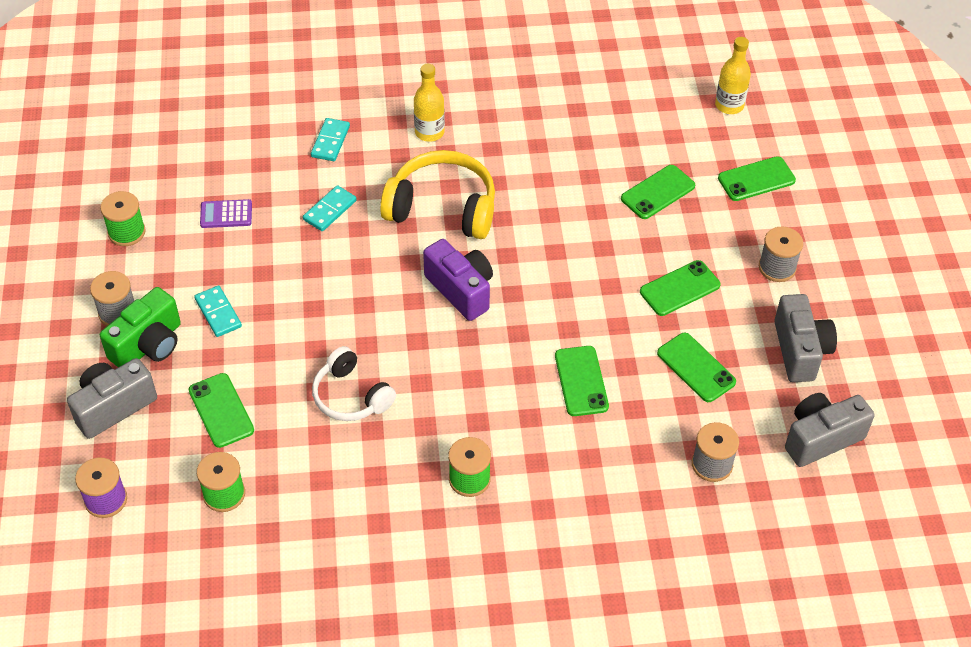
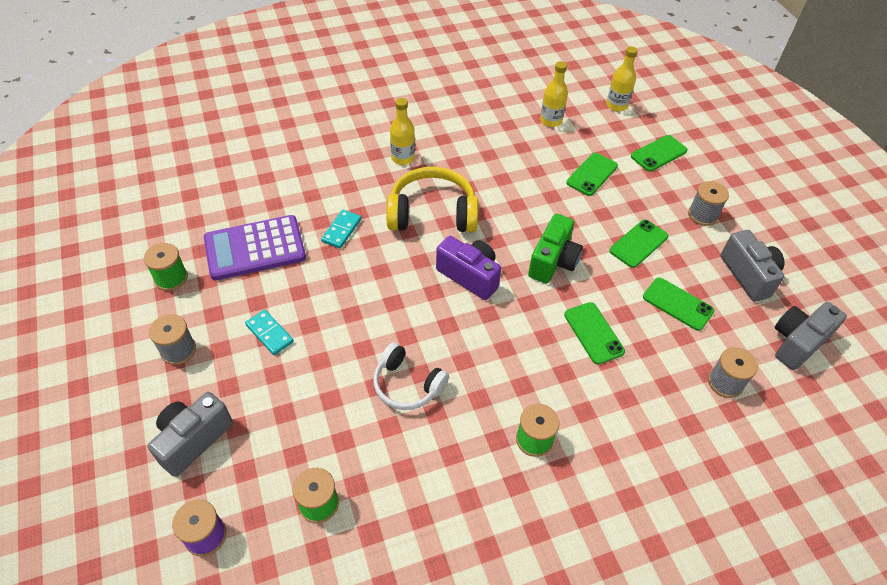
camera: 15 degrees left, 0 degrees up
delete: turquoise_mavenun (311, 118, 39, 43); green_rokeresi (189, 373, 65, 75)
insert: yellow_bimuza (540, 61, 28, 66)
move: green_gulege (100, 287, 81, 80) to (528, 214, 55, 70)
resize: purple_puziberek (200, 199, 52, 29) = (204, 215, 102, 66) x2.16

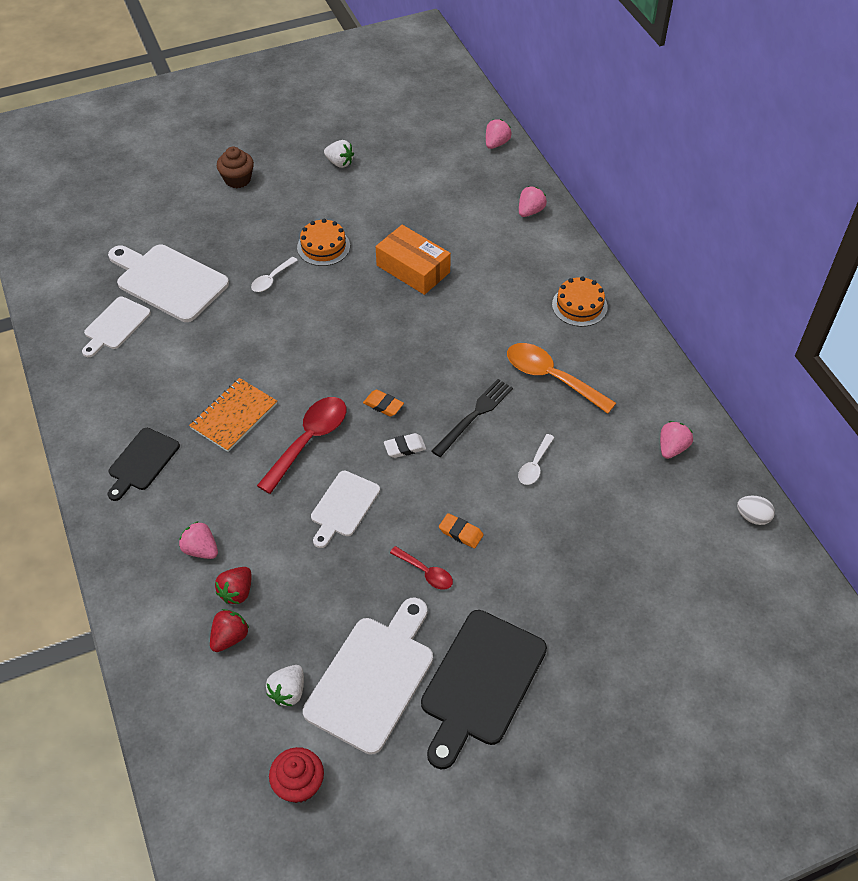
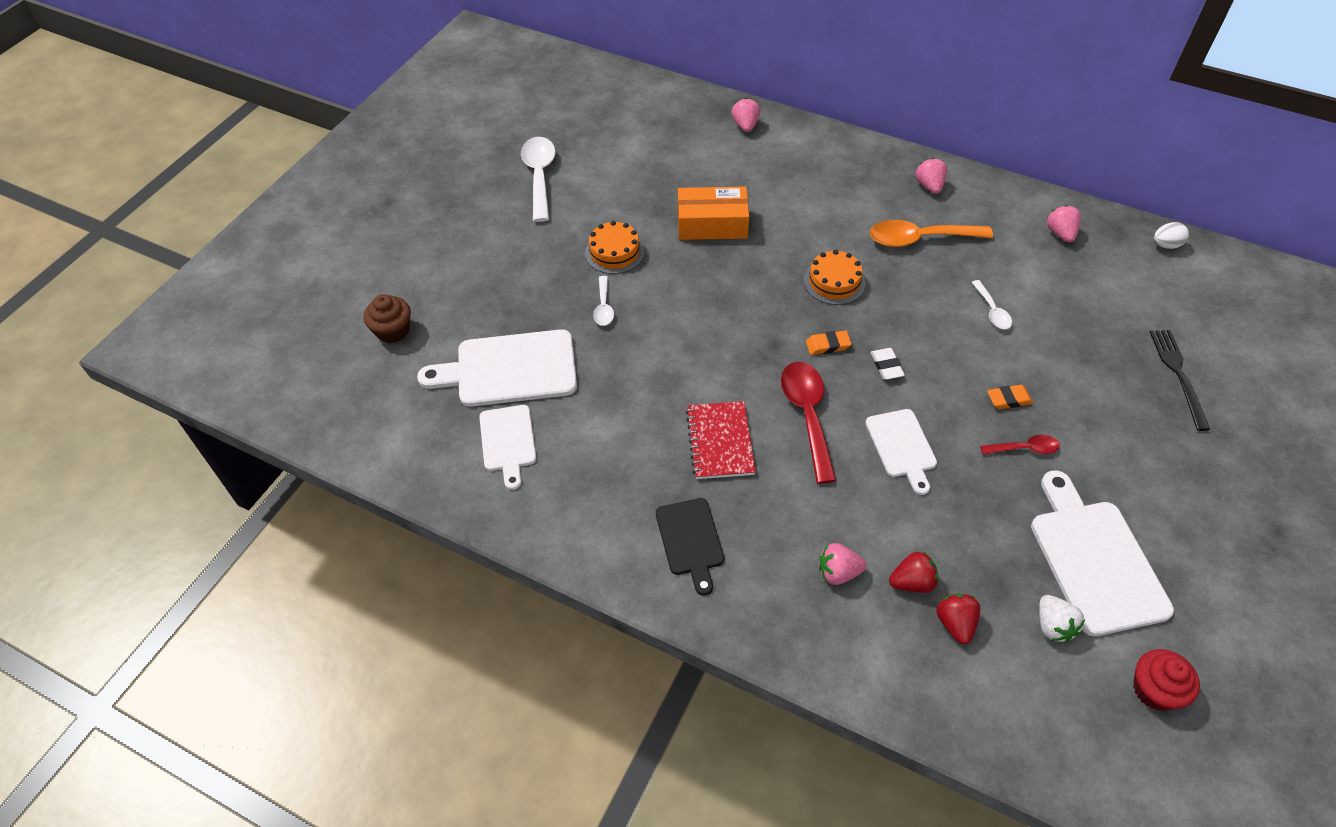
camera: 40 degrees left, 0 degrees up
delete: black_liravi (421, 610, 126, 159)
move: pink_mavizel (486, 119, 26, 30) to (916, 158, 31, 36); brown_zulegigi (217, 147, 37, 41) to (364, 294, 47, 49); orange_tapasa (552, 277, 56, 50) to (804, 250, 61, 55); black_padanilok (432, 379, 81, 78) to (1150, 330, 61, 101)
replace: white_mavizel (324, 140, 30, 28) to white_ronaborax (521, 137, 35, 85)
recolor: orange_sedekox (189, 378, 88, 74) to red_sedekox (686, 401, 70, 78)
rotate: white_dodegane (384, 433, 42, 25) = (871, 348, 34, 32) 45 degrees counterclockwise; red_mavizel (215, 567, 36, 37) = (889, 551, 49, 42) 90 degrees counterclockwise

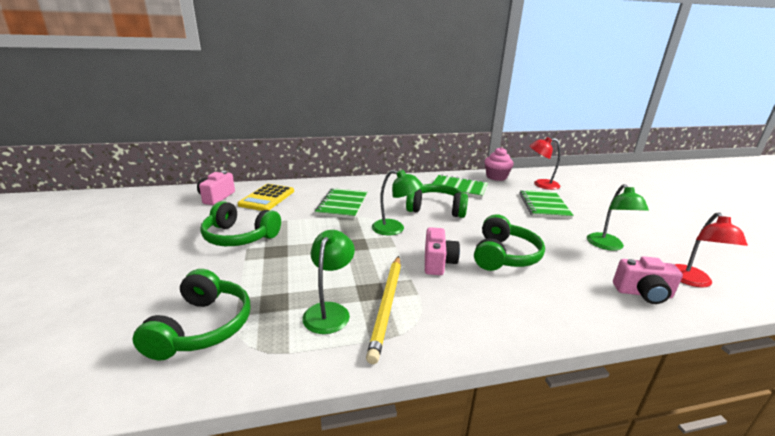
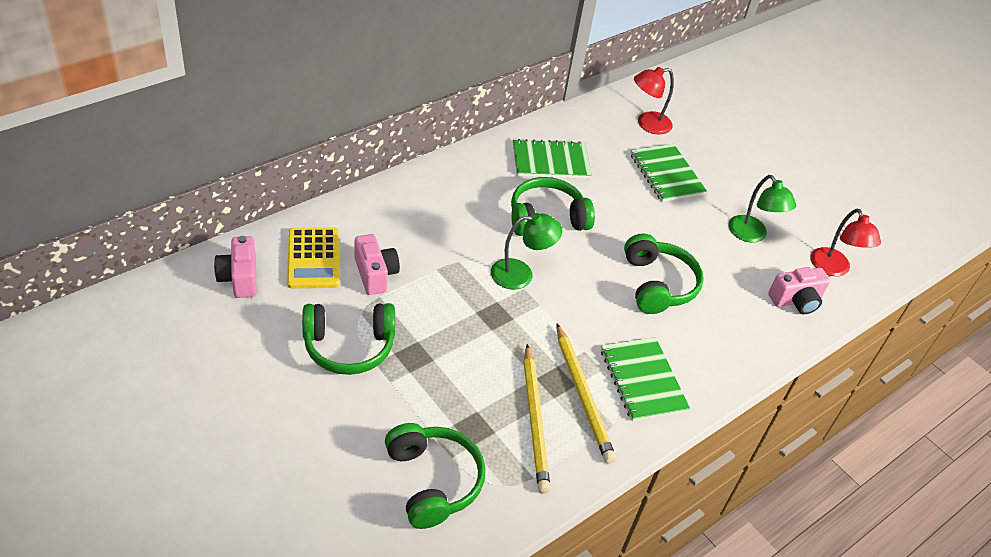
camera: 30 degrees left, 20 degrees up
delete: pink_zulegigi (485, 147, 29, 34)
move: green_sedekox (315, 188, 53, 31) to (601, 337, 89, 84); pink_gulege (425, 227, 35, 48) to (354, 234, 46, 61)
replace: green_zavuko (302, 230, 53, 104) to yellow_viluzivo (524, 344, 26, 150)

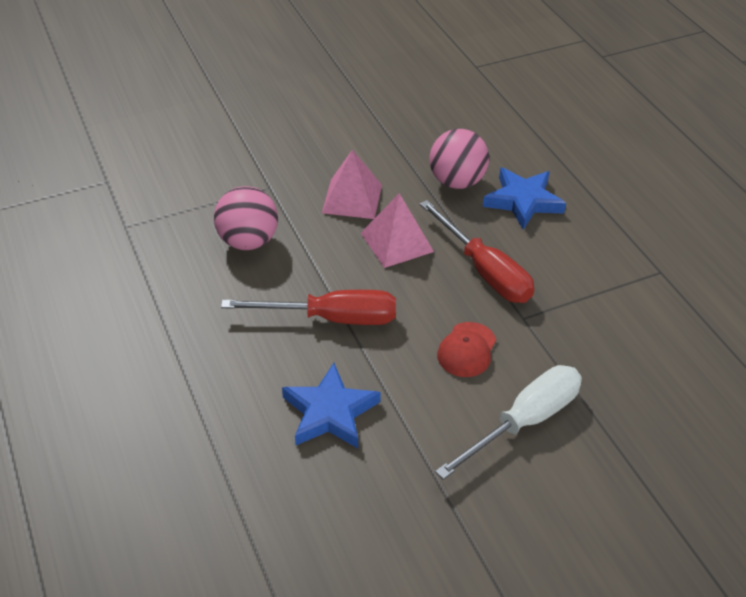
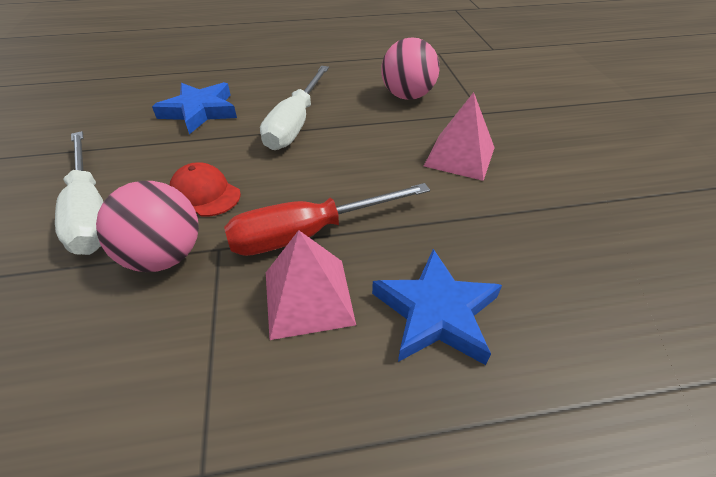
camera: 105 degrees right, 0 degrees up
move: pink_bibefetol (430, 129, 59, 60) to (96, 181, 103, 91); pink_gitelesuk (361, 193, 73, 75) to (266, 230, 90, 110)
recolor: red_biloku (221, 290, 175, 35) to white_biloku (260, 66, 69, 84)

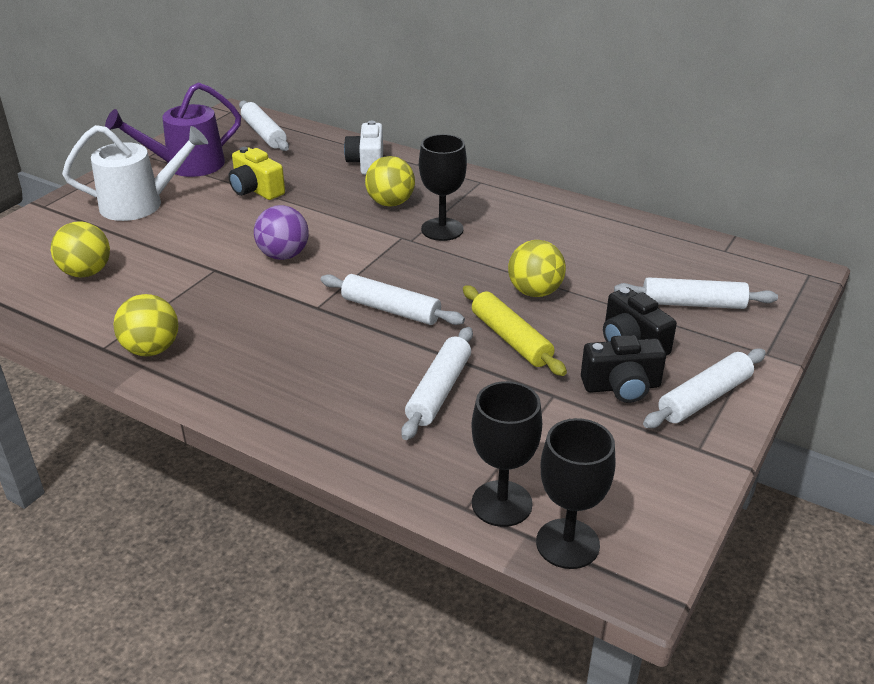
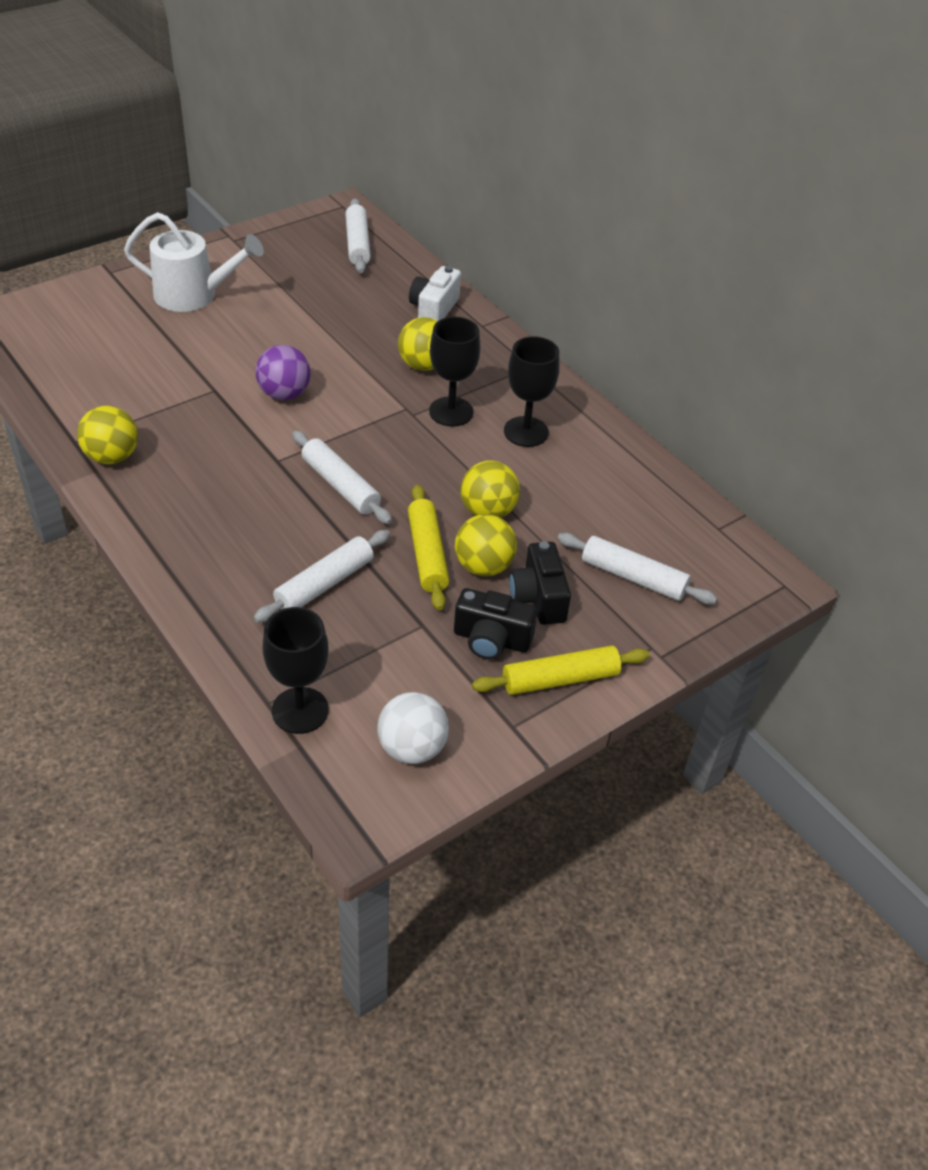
camera: 20 degrees right, 10 degrees up
delete: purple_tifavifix (105, 82, 136, 95); yellow_gulege (229, 147, 56, 53)
insert: white_bibefetol (377, 692, 72, 72)
move: yellow_bibefetol (51, 221, 59, 57) to (455, 514, 62, 62); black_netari (536, 418, 79, 151) to (504, 336, 56, 111)
recolor: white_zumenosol (643, 348, 123, 80) to yellow_zumenosol (472, 645, 178, 50)

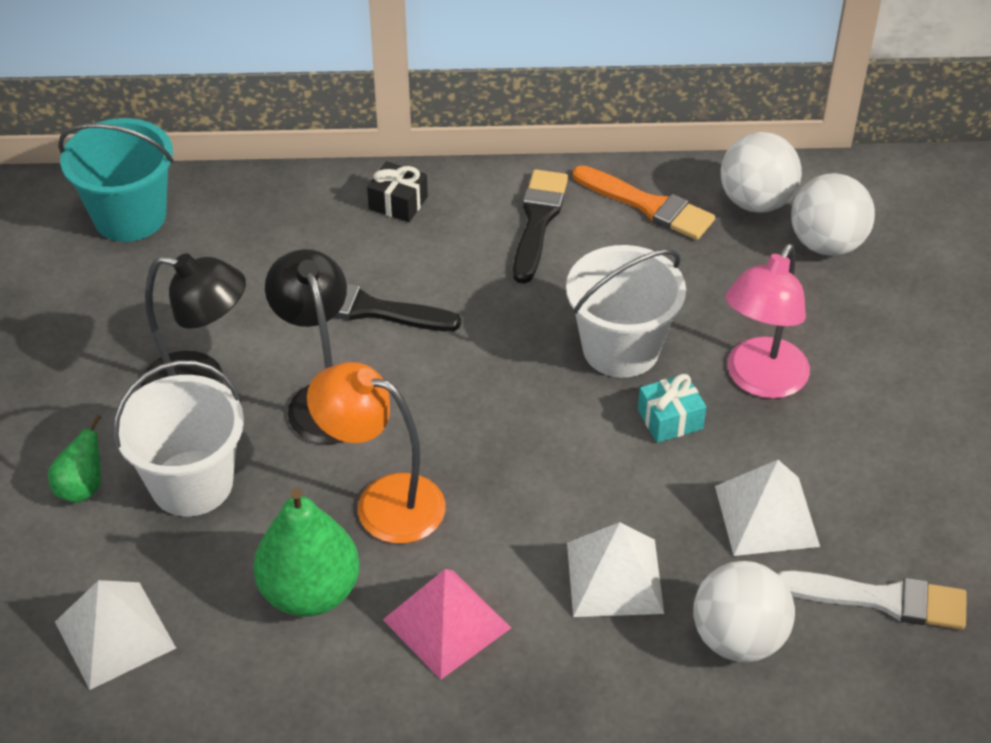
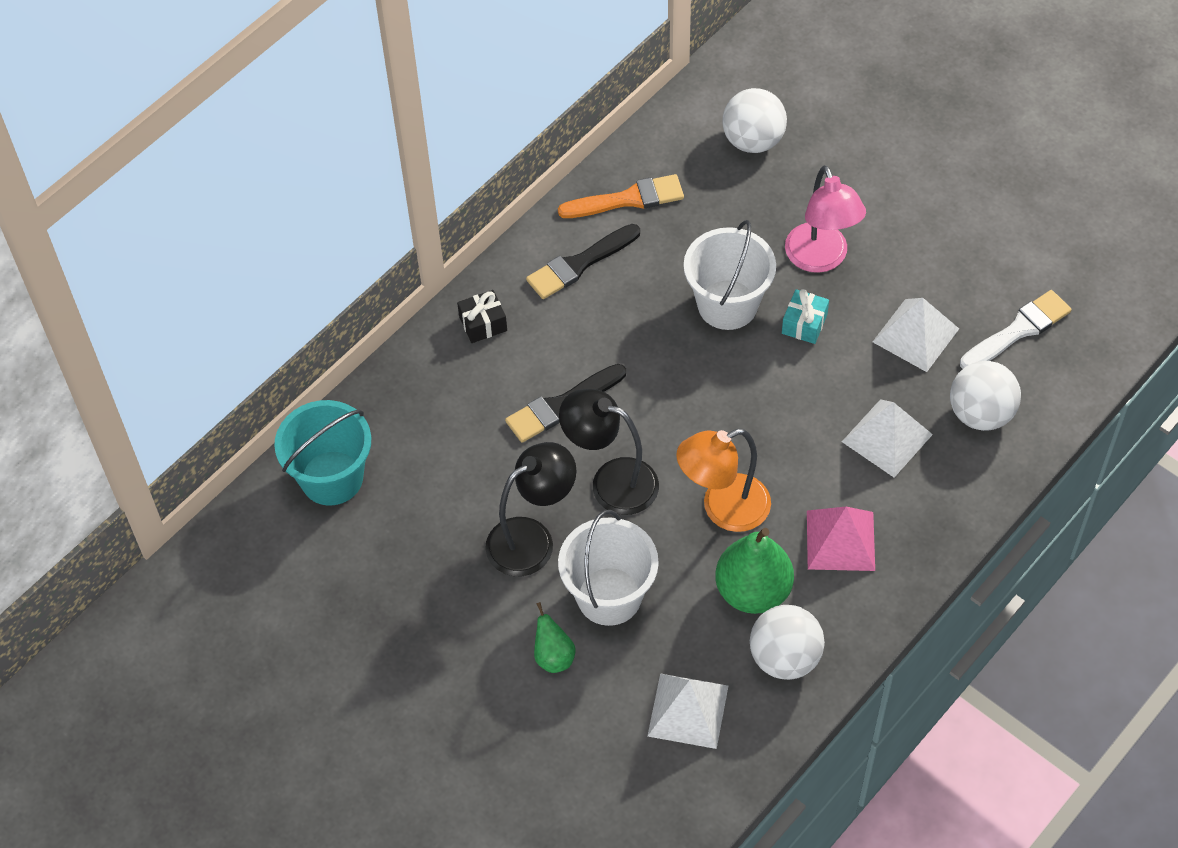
camera: 45 degrees left, 10 degrees up
move: white_bibefetol (721, 132, 81, 81) to (750, 605, 75, 75)
rotate: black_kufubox (513, 169, 55, 115) = (526, 224, 114, 75) 90 degrees counterclockwise

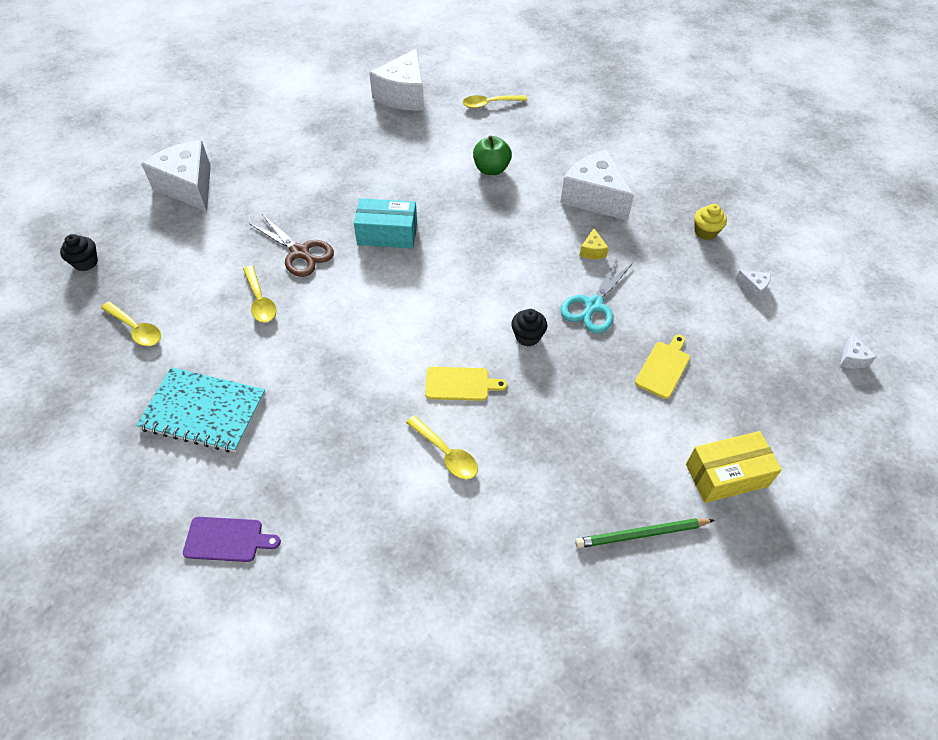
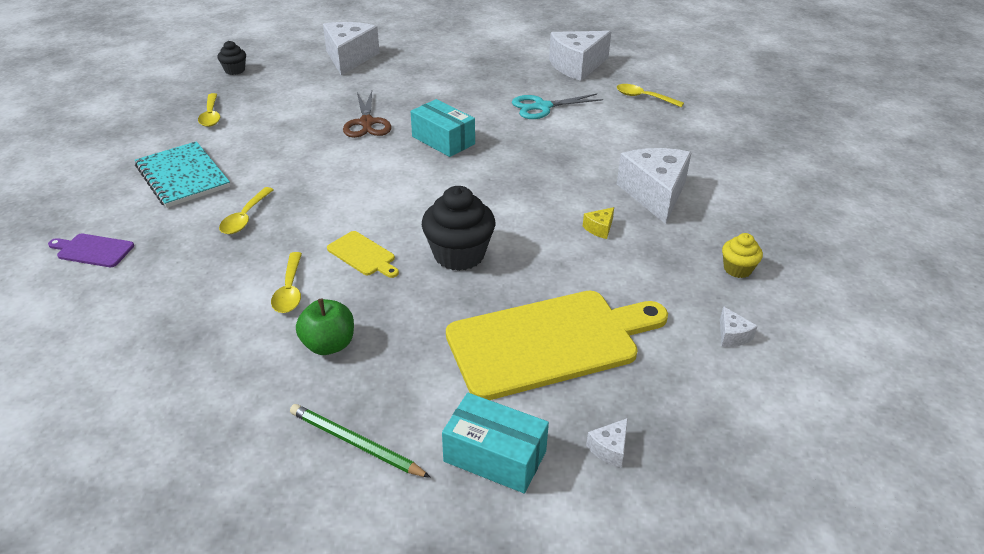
camera: 40 degrees right, 15 degrees down
move: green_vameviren (473, 136, 39, 39) to (296, 298, 58, 57); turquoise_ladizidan (560, 258, 74, 75) to (512, 94, 91, 25); yellow_ronaborax (243, 266, 34, 57) to (219, 187, 55, 47); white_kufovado (840, 333, 37, 35) to (586, 418, 42, 49)
recolor: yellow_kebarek (686, 431, 96, 72) to turquoise_kebarek (442, 393, 107, 101)
rotate: purple_liravi (183, 517, 98, 45) = (48, 234, 86, 33) 150 degrees clockwise
resize: black_zulegigi (511, 309, 36, 38) = (422, 186, 73, 85) x1.87; yellow_liravi (635, 335, 55, 64) = (446, 291, 222, 109) x2.37

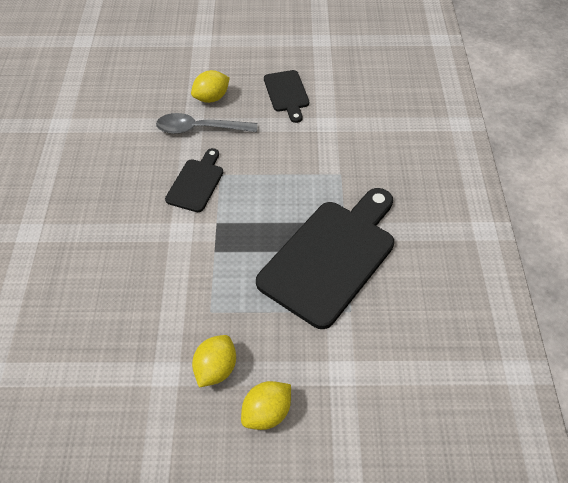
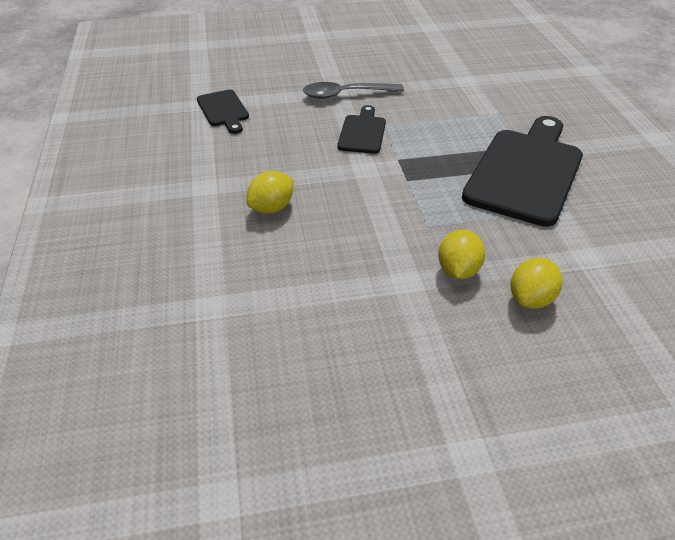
camera: 10 degrees left, 10 degrees down
move: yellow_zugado (191, 70, 39, 33) to (247, 171, 46, 43); black_liravi (264, 70, 45, 53) to (197, 90, 52, 44)

